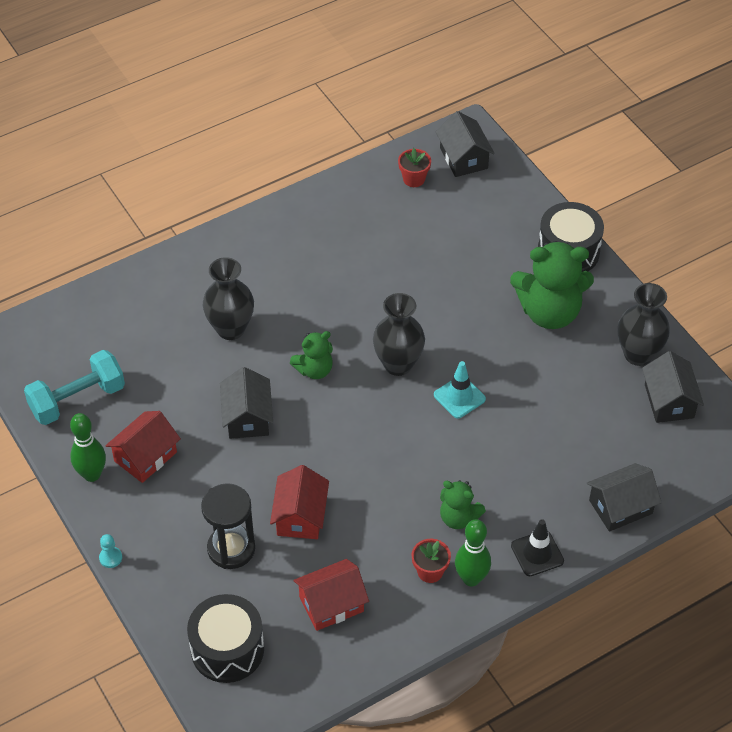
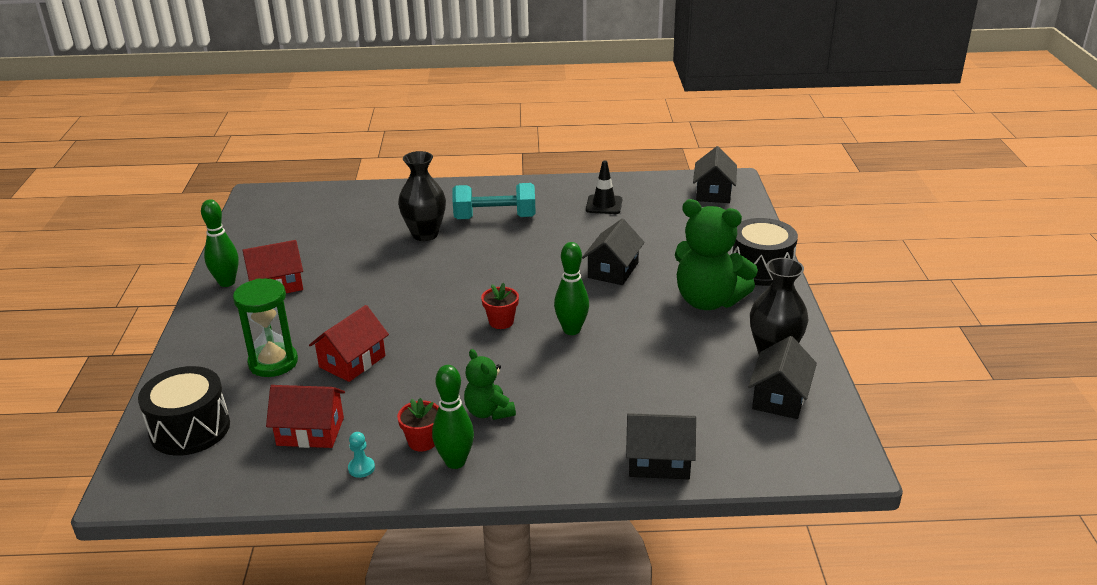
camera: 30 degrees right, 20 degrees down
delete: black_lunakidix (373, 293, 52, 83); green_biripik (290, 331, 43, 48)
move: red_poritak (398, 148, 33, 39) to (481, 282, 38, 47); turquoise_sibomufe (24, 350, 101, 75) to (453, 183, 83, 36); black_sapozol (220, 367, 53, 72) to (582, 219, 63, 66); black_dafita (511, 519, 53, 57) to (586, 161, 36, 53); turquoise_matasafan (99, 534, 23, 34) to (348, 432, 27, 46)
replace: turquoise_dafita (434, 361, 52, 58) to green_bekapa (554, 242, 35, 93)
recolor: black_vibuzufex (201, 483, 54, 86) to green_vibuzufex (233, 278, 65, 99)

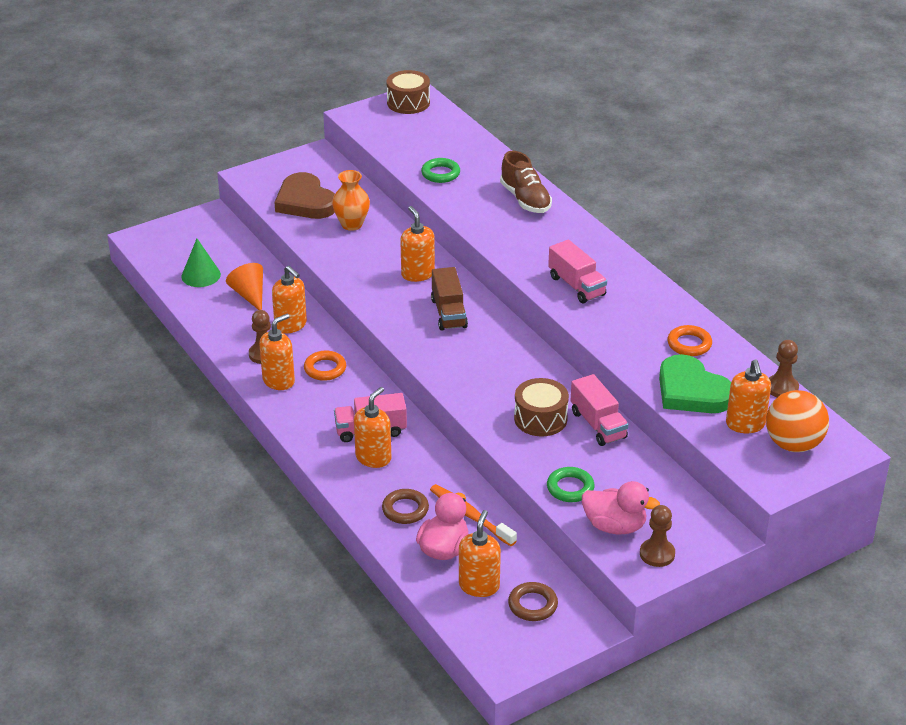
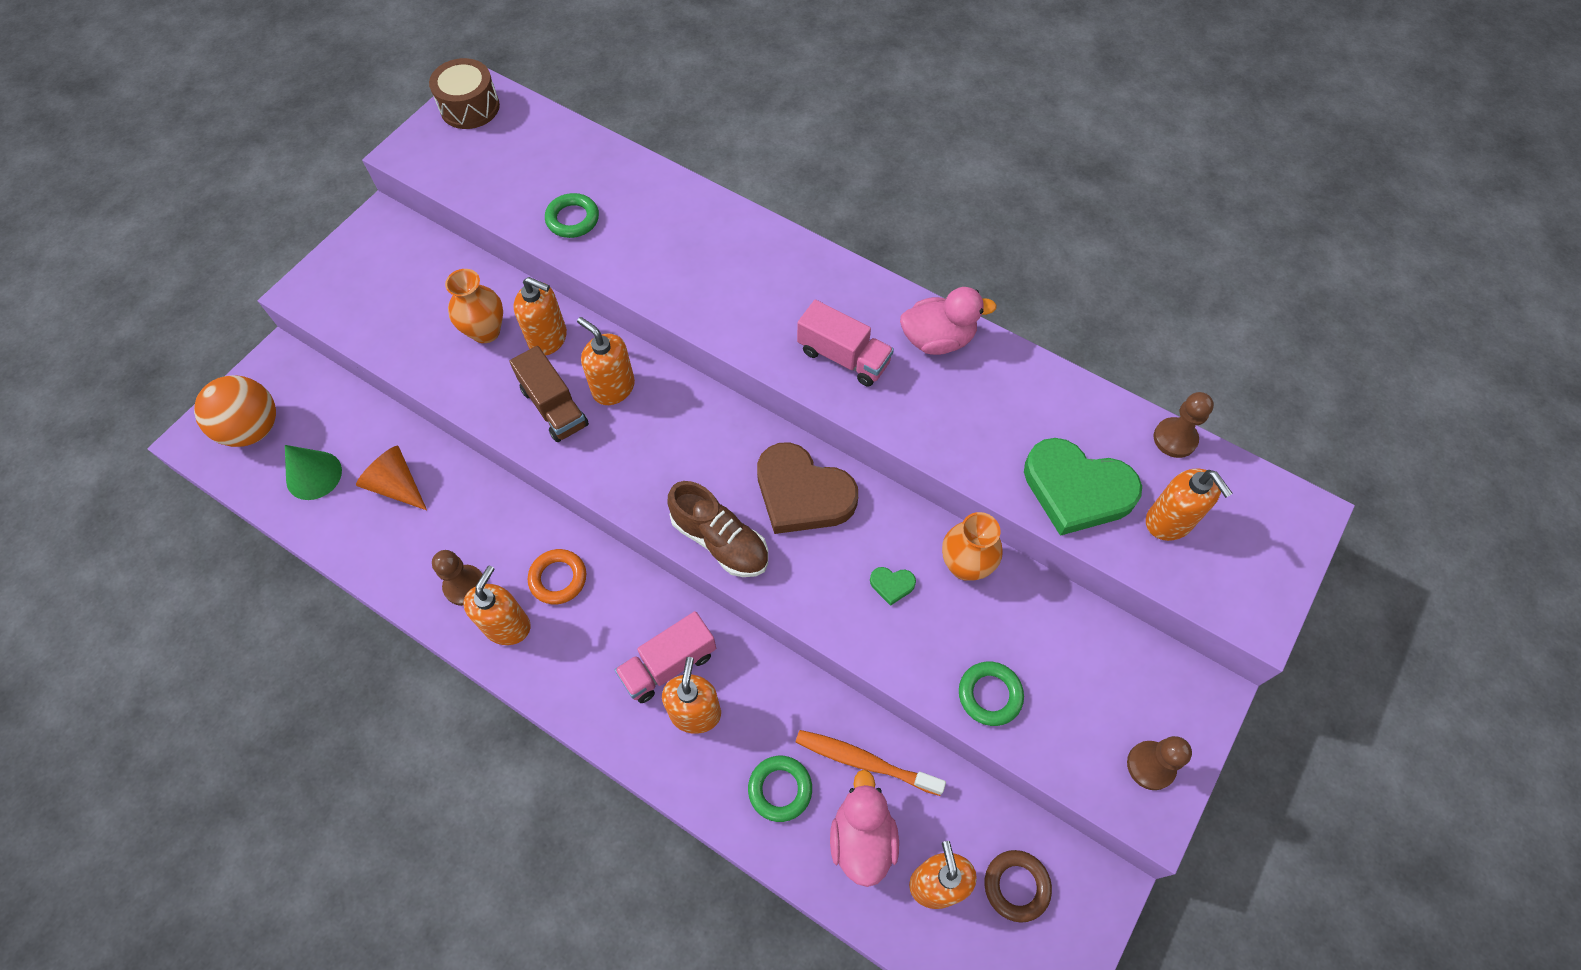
camera: 25 degrees left, 25 degrees up
delete: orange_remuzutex (667, 325, 45, 31)
move: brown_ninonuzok (500, 151, 52, 62) to (667, 481, 101, 96); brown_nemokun (274, 172, 61, 47) to (757, 442, 101, 92); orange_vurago (272, 266, 35, 67) to (514, 277, 53, 79); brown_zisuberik (431, 267, 37, 64) to (509, 346, 80, 96); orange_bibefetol (766, 390, 63, 62) to (194, 375, 82, 72); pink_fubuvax (582, 481, 78, 53) to (900, 287, 97, 68)
replace: pink_zisuberik (570, 374, 59, 72) to orange_lunakidix (942, 512, 61, 69); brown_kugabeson (514, 378, 55, 58) to green_nemokun (870, 567, 46, 39)
recolor: brown_remuzutex (382, 489, 47, 35) to green_remuzutex (748, 756, 64, 66)

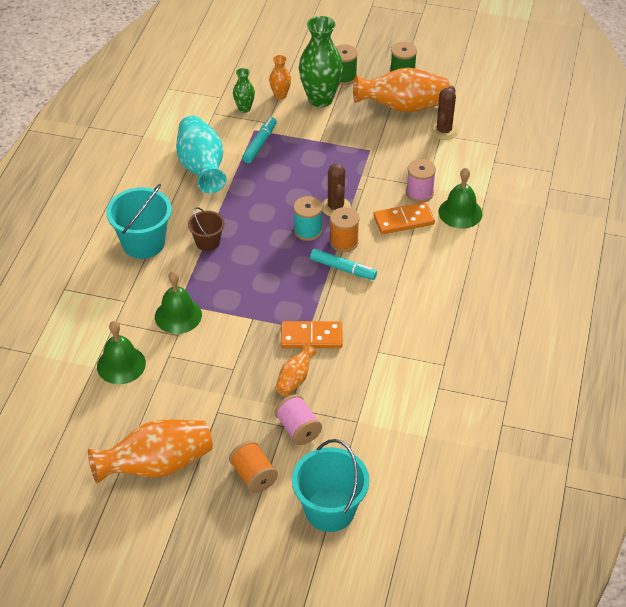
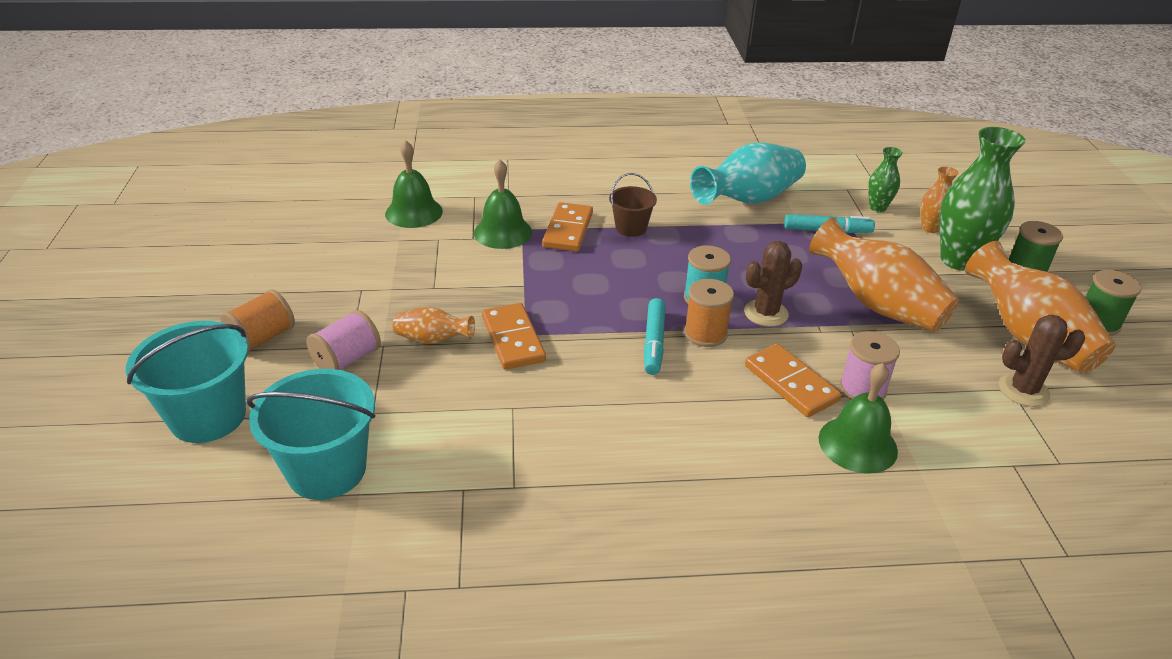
camera: 70 degrees right, 10 degrees down
insert: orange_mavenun (542, 202, 51, 50)
move: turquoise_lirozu (106, 184, 66, 75) to (247, 369, 128, 131); orange_lunakidix (88, 420, 125, 64) to (809, 218, 150, 114)

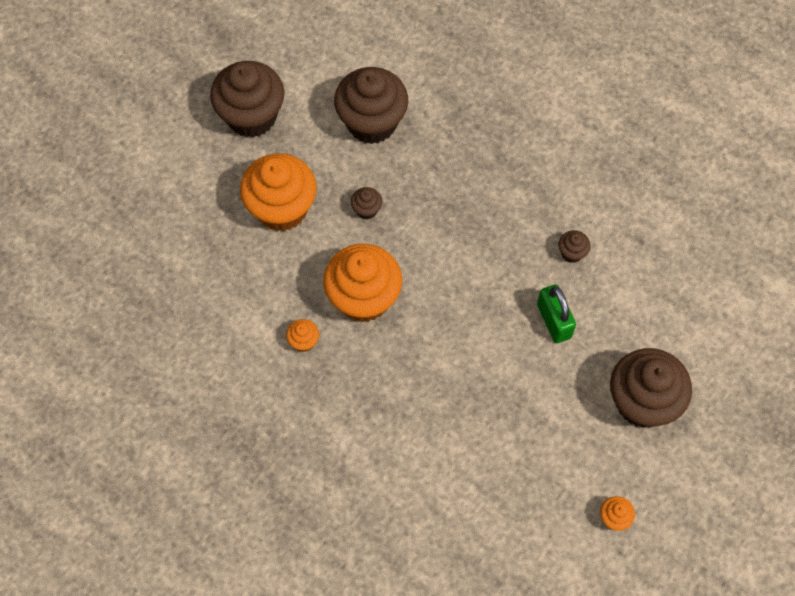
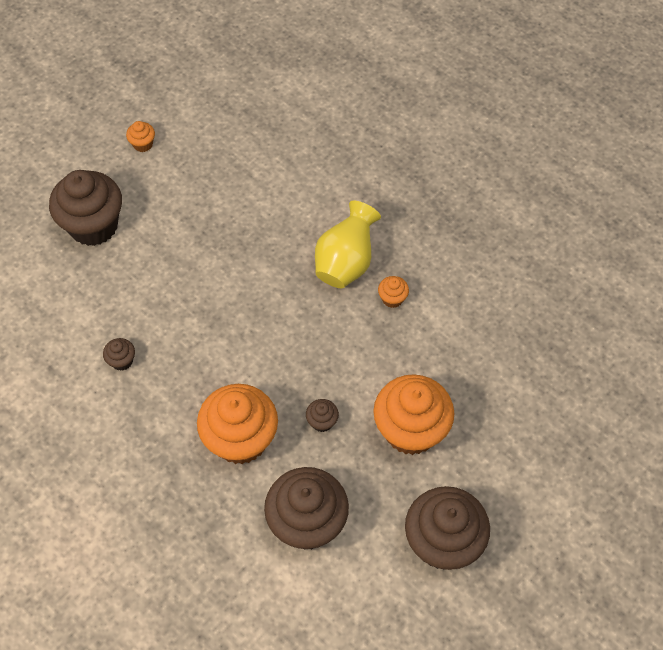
camera: 175 degrees left, 5 degrees down
delete: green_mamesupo (537, 284, 39, 59)
insert: yellow_lunakidix (315, 201, 66, 87)
move: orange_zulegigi (323, 244, 79, 79) to (197, 384, 81, 80)

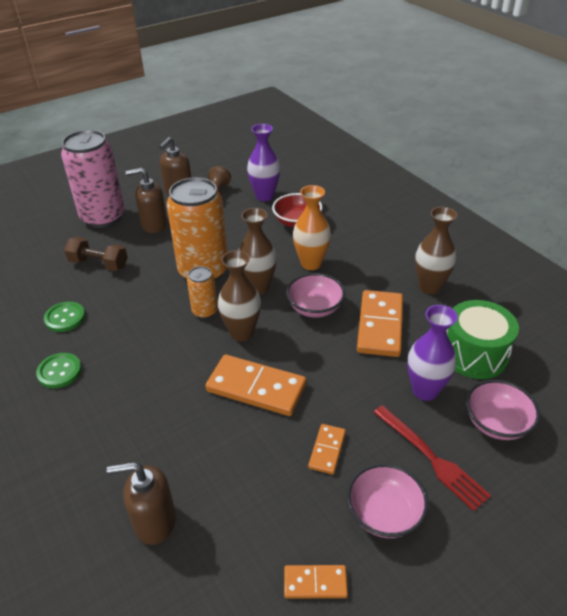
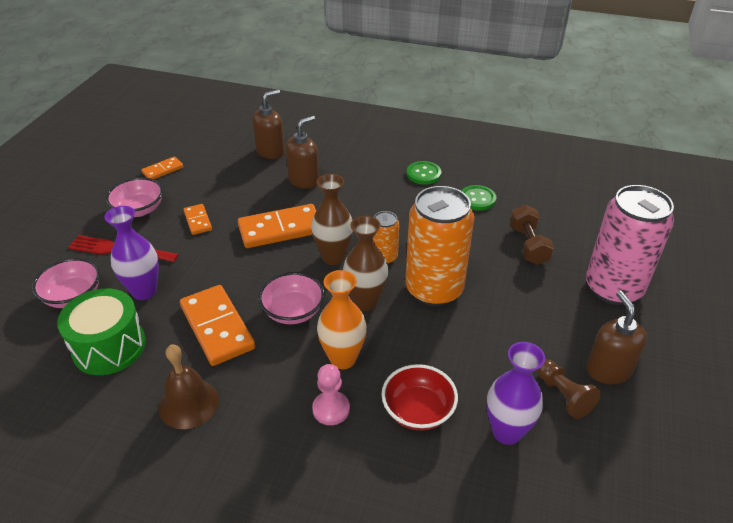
camera: 140 degrees right, 0 degrees up
insert: pink_matasafan (312, 364, 38, 61)
move: brown_vurago (126, 167, 41, 66) to (285, 116, 34, 73)
replace: brown_lunakidix (415, 207, 42, 87) to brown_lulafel (159, 344, 60, 85)
rotate: brown_sibomufe (64, 237, 64, 34) = (510, 205, 44, 60) 75 degrees counterclockwise

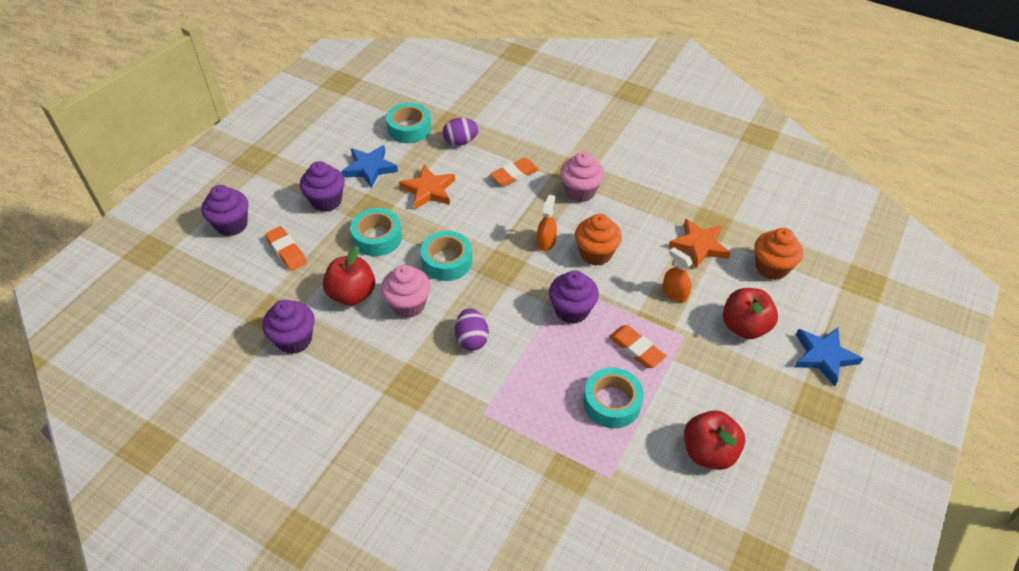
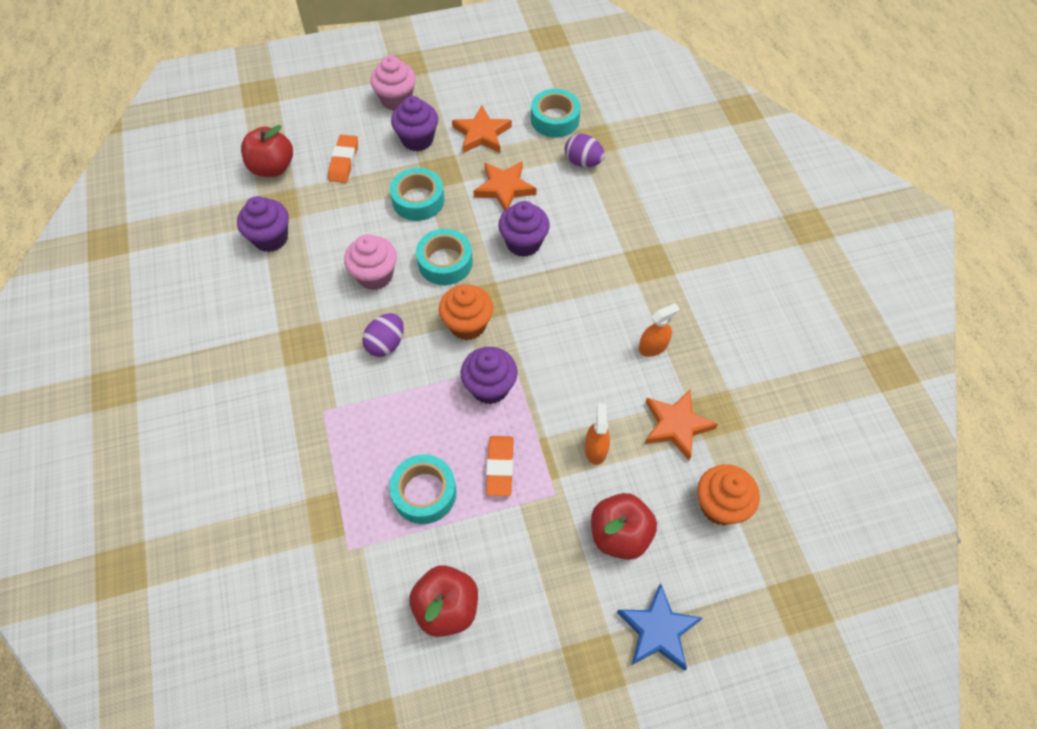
camera: 45 degrees right, 10 degrees up
delete: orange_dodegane (490, 158, 49, 28)
move: pink_zulegigi (560, 152, 44, 50) to (370, 55, 46, 56); purple_zulegigi (202, 185, 46, 51) to (498, 201, 52, 56); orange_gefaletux (537, 195, 20, 56) to (639, 303, 41, 54); orange_zulegigi (575, 214, 47, 52) to (439, 284, 54, 56); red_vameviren (323, 246, 52, 60) to (241, 125, 52, 52)
recolor: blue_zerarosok (341, 145, 57, 44) to orange_zerarosok (452, 106, 60, 47)

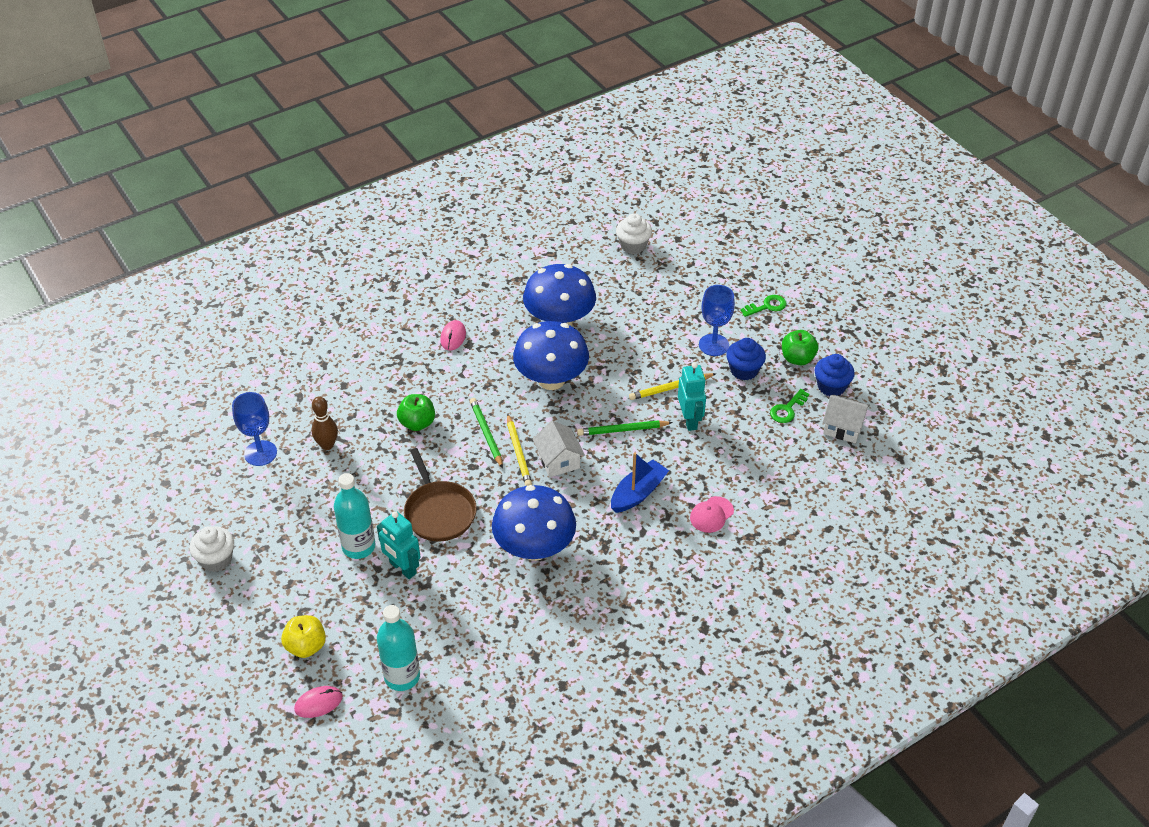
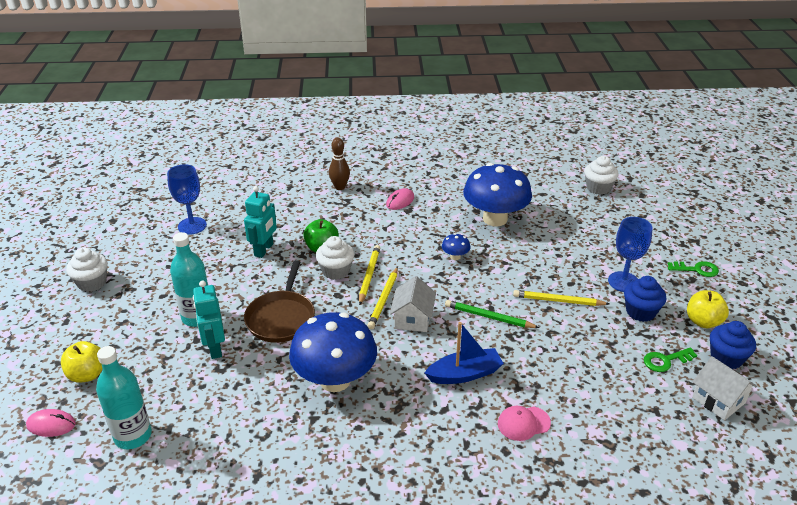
camera: 30 degrees right, 10 degrees down
insert: white_zulegigi (316, 236, 38, 44)
move: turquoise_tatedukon (678, 362, 28, 69) to (244, 186, 33, 72); brown_bekapa (311, 396, 27, 54) to (329, 137, 21, 53)
recolor: green_vameviren (782, 330, 37, 35) to yellow_vameviren (687, 290, 42, 38); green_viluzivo (470, 398, 33, 70) to yellow_viluzivo (359, 245, 21, 60)
resize: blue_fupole (513, 321, 76, 69) = (442, 233, 28, 27) x0.40

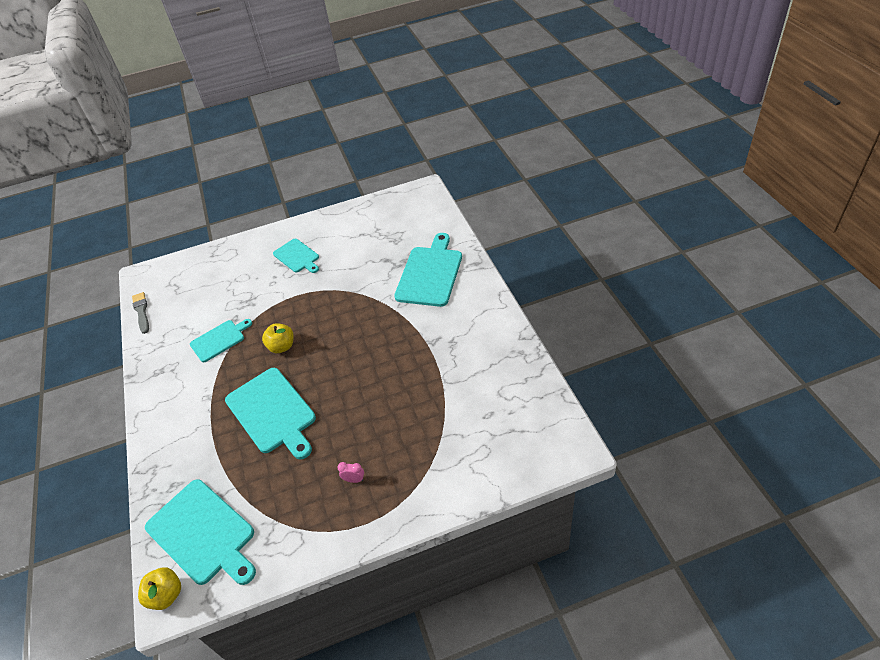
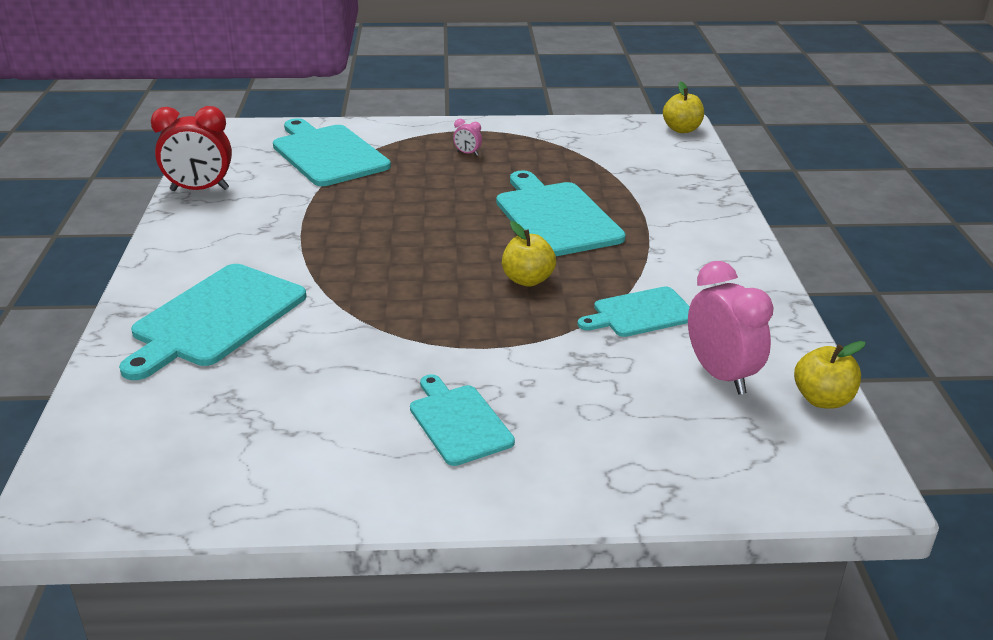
camera: 170 degrees left, 15 degrees down
insert: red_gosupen (151, 106, 81, 85); pink_gosupen (688, 261, 85, 134)
move: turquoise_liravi (145, 479, 111, 106) to (273, 118, 118, 68)
replace: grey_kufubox (132, 292, 17, 42) to yellow_vameviren (794, 341, 72, 68)

